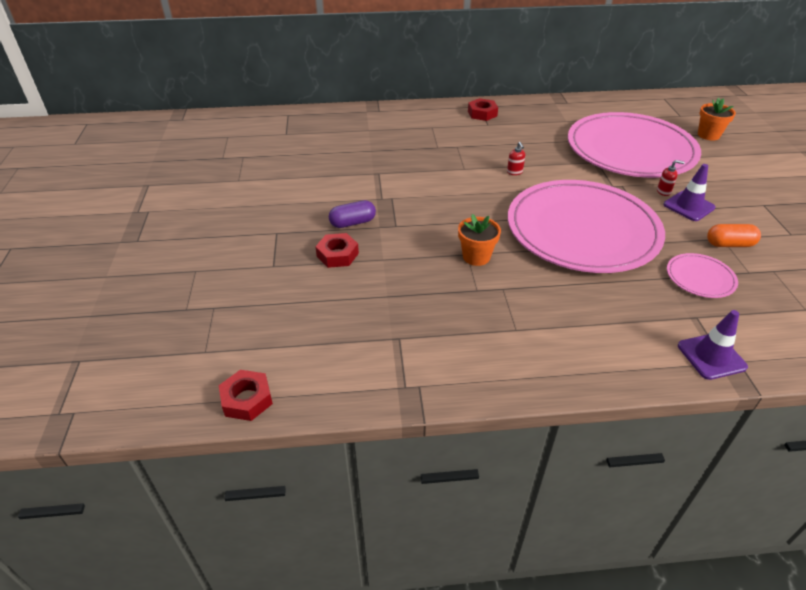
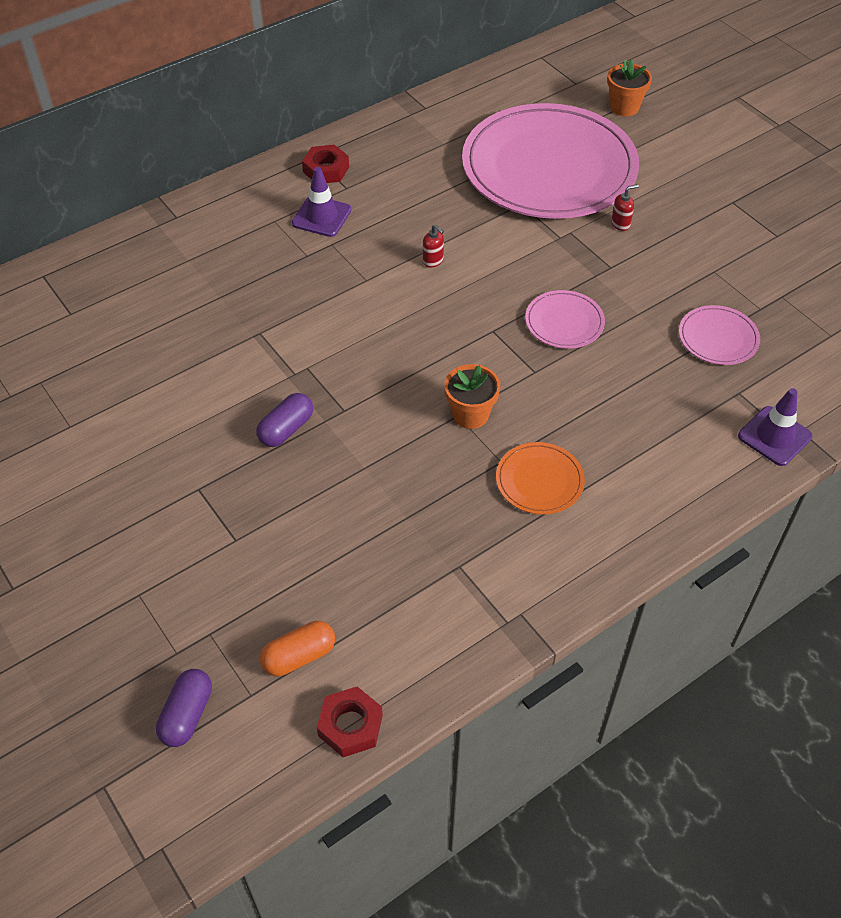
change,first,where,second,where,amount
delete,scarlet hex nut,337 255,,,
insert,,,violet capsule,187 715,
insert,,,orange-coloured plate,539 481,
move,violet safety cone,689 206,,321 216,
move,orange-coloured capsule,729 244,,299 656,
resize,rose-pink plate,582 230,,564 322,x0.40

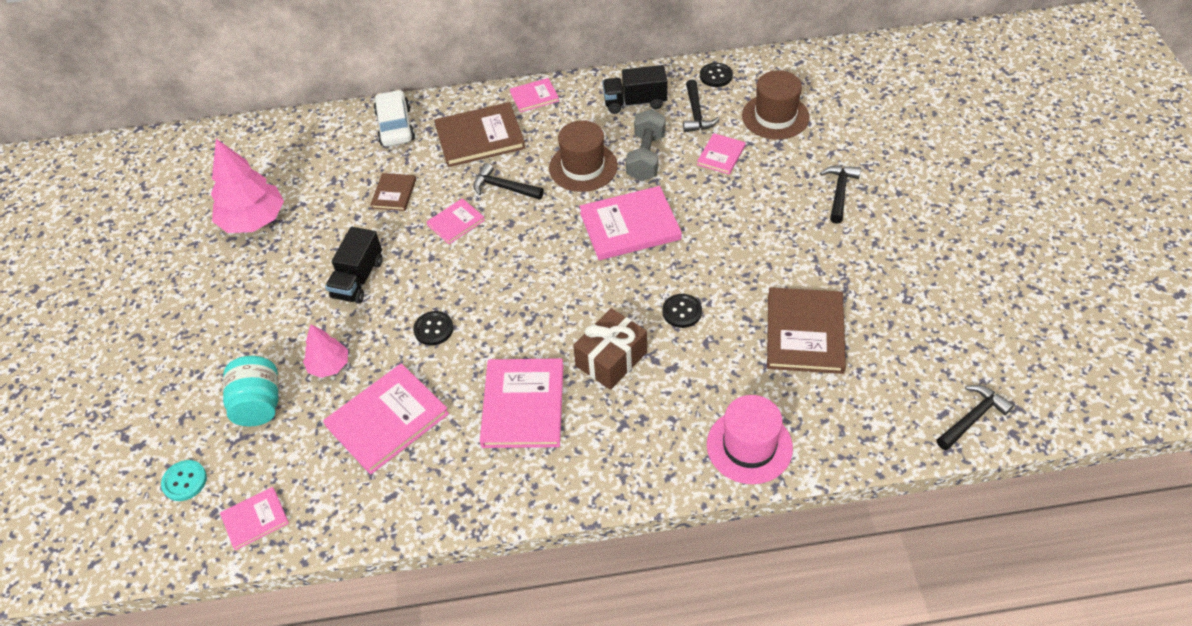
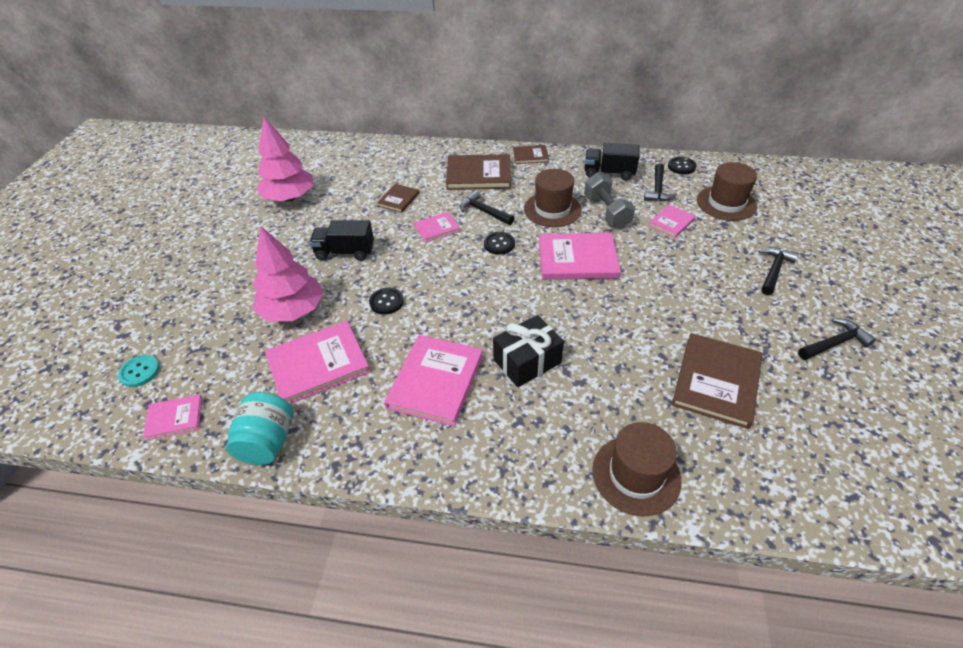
change,first,where,second,where,amount
delete,white car,395 126,,,
move,turquoise preserve jar,259 404,,268 442,
move,jet-black button,682 312,,499 244,
move,jet-black claw hammer,972 418,,834 343,
recolor,rose-pink book,534 96,russet book,530 156,
recolor,russet present,611 359,jet-black present,527 361,
recolor,rose-pink tall hat,749 446,russet tall hat,636 475,
rotate,jet-black truck,358 279,,345 252,60 degrees clockwise
rotate,grey hand weight,646 157,,606 212,45 degrees counterclockwise
resize,rose-pink toy tree,329 366,,293 310,x1.77

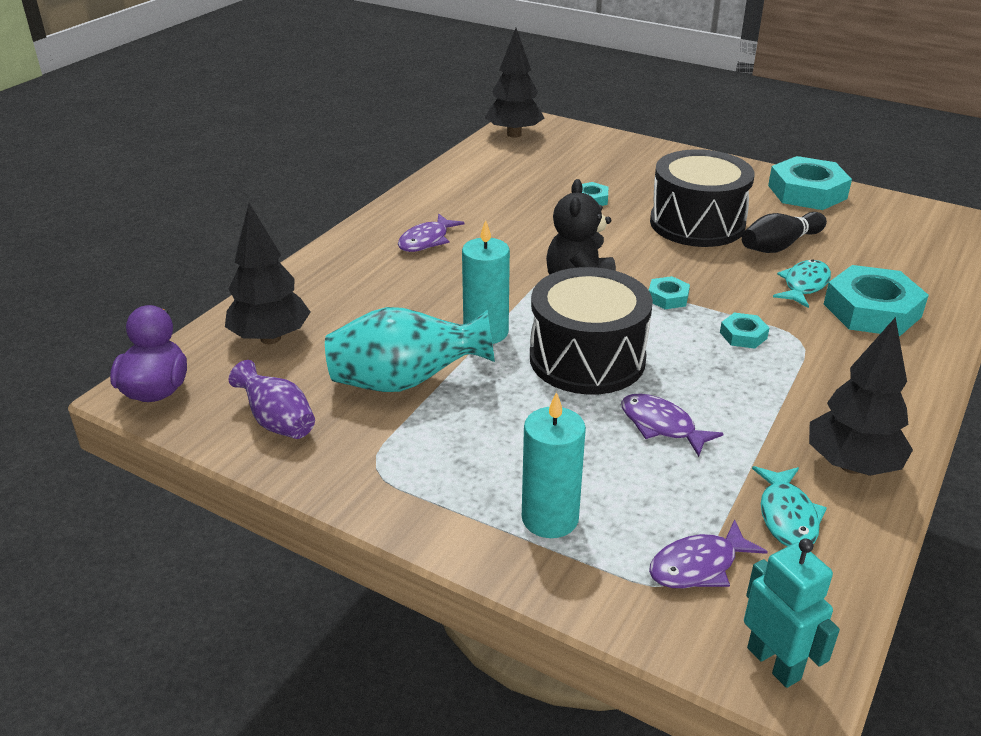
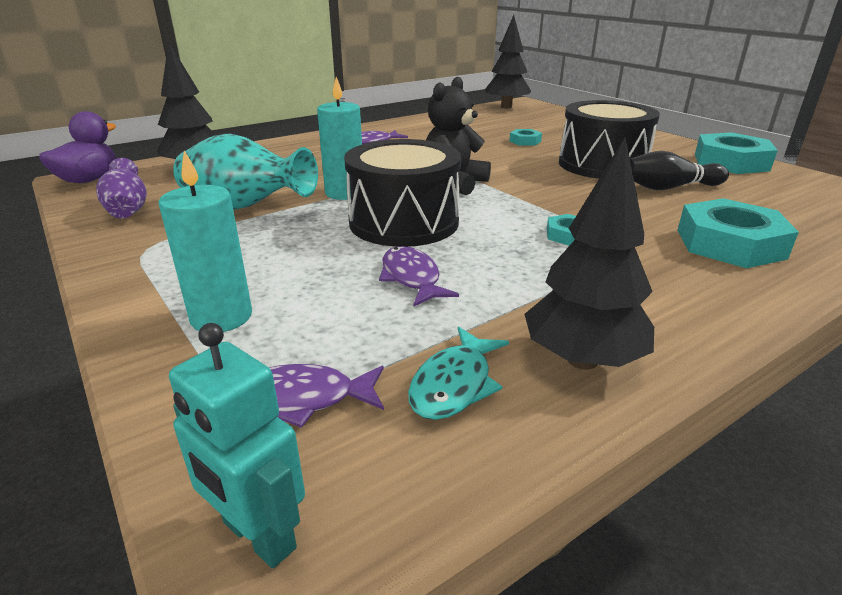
change,first,where,second,where,amount
delete,turquoise hex nut,667 297,,,
delete,turquoise toy fish,804 285,,,
rotate,turquoise toy robot,774 663,,258 536,135 degrees clockwise

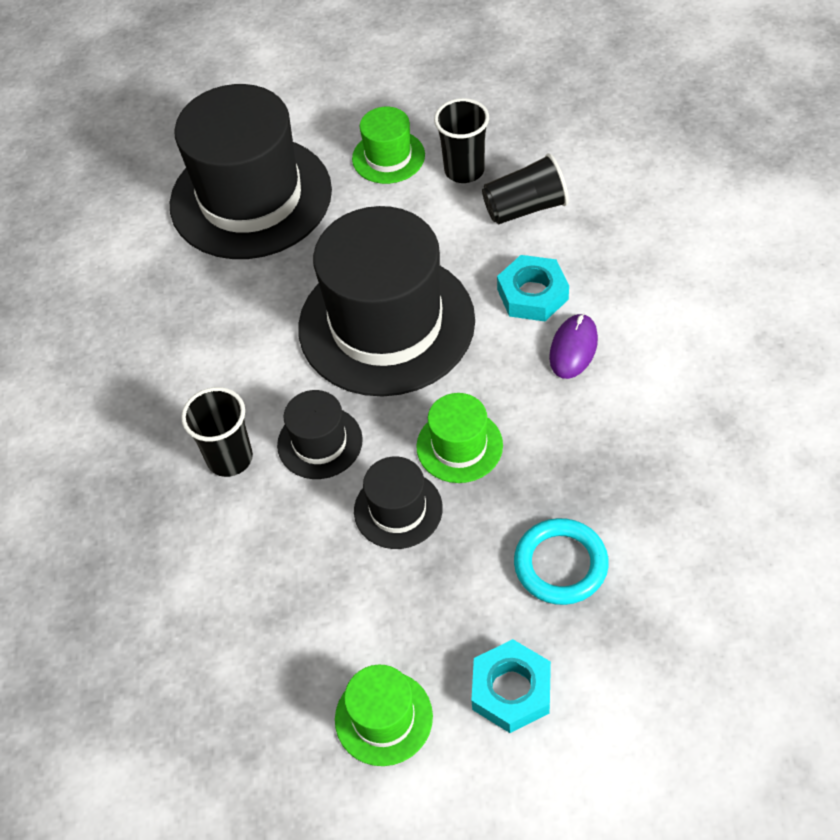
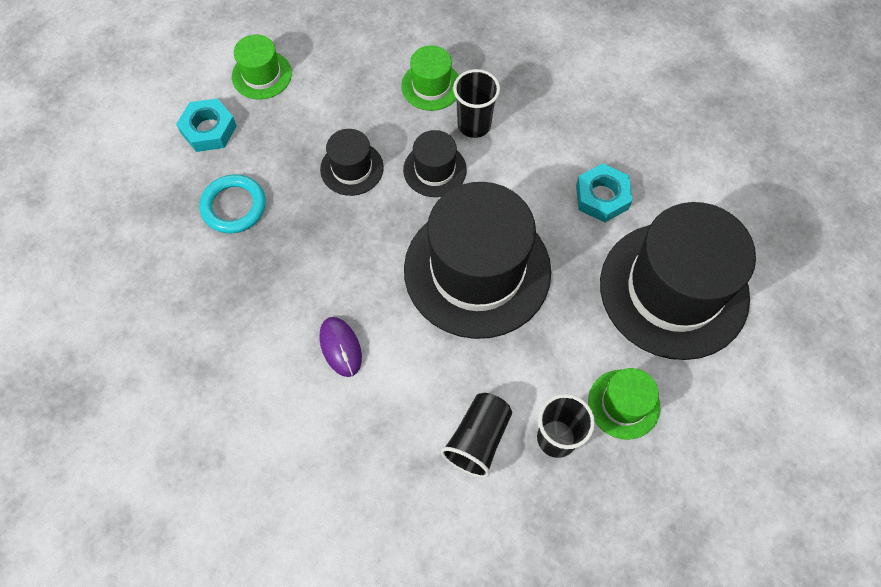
change,first,where,second,where,amount
move,green tall hat,459 446,,431 86,
move,turquoise hex nut,532 294,,602 197,

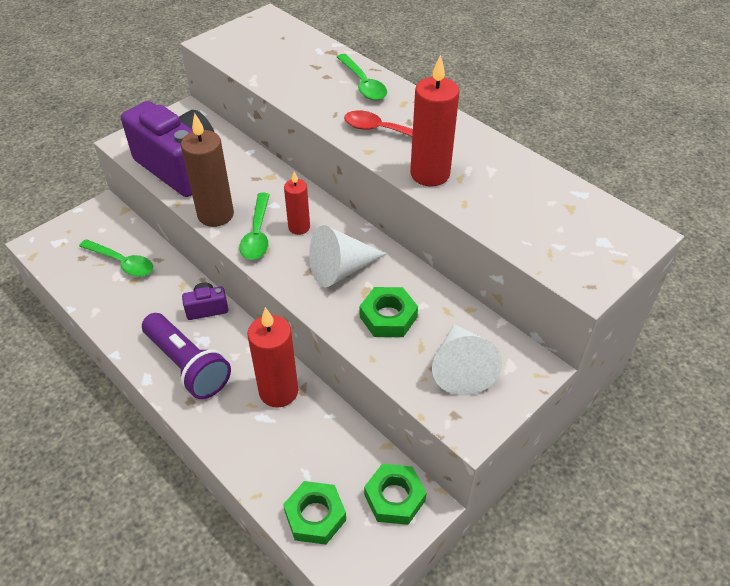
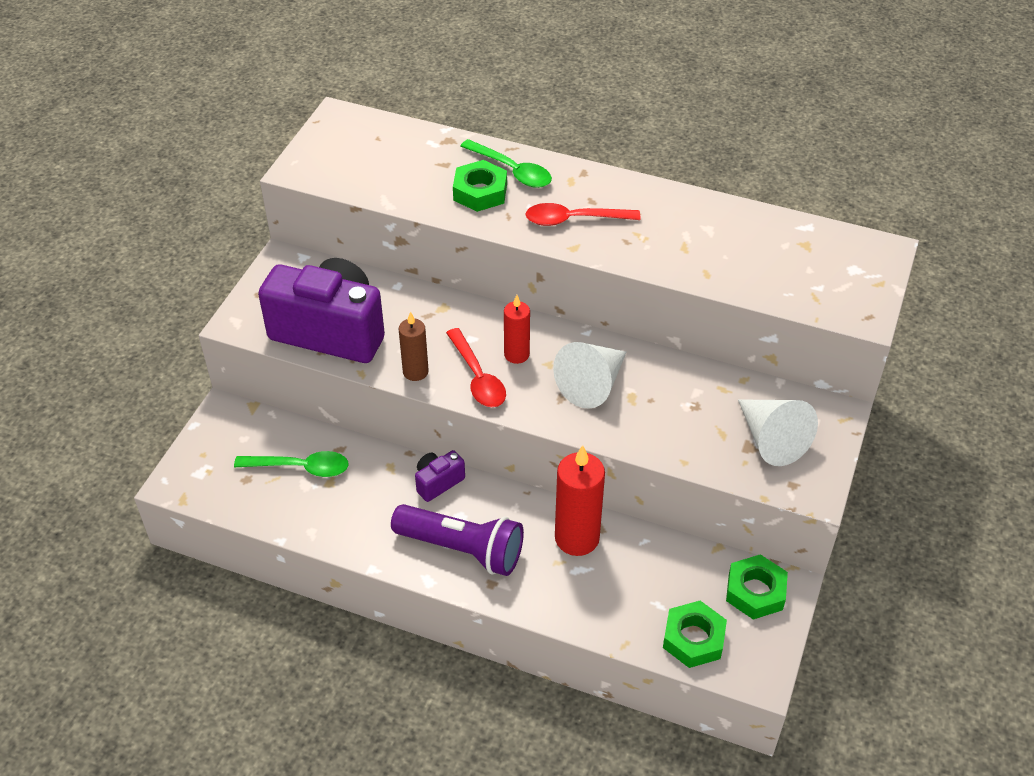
change,first,where,second,where,amount
delete,scarlet pillar candle,430 174,,,
move,green hex nut,388 317,,480 192,
recolor,green teaspoon,257 234,scarlet teaspoon,477 377,
resize,russet pillar candle,216 215,,415 372,x0.59

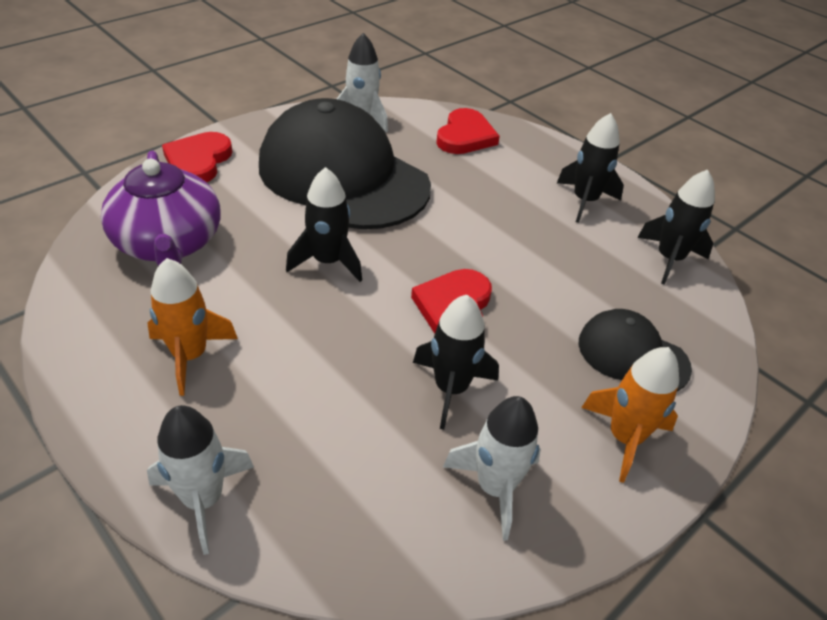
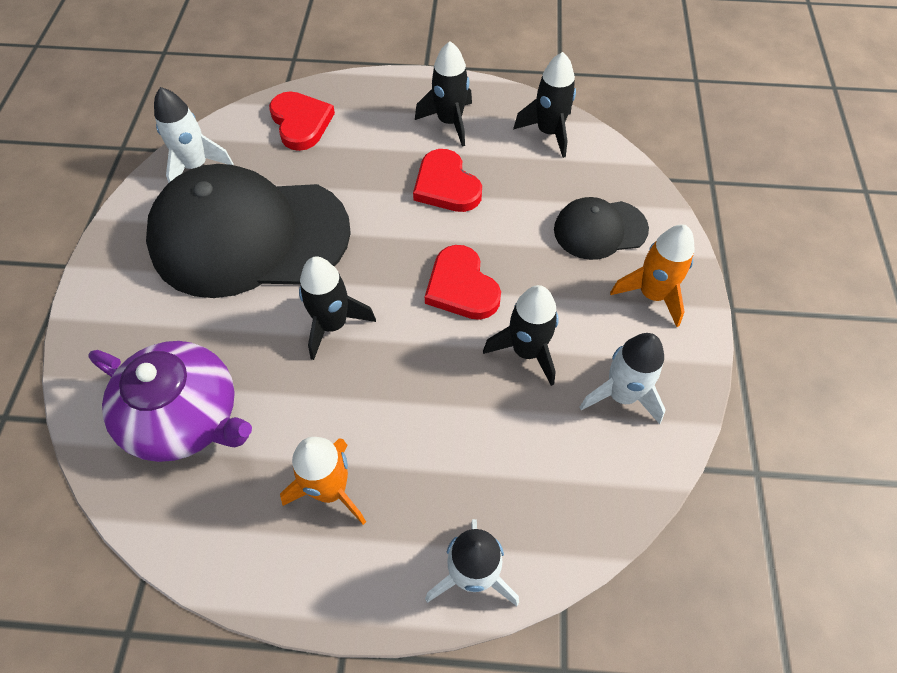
change,first,where,second,where,amount
move,scarlet love heart,198 161,,446 185,

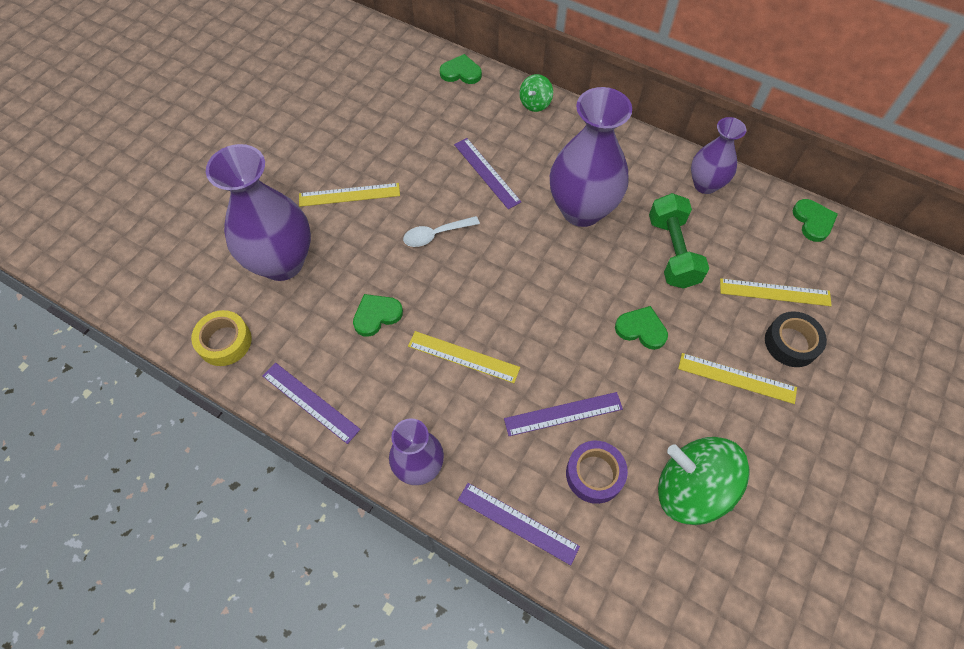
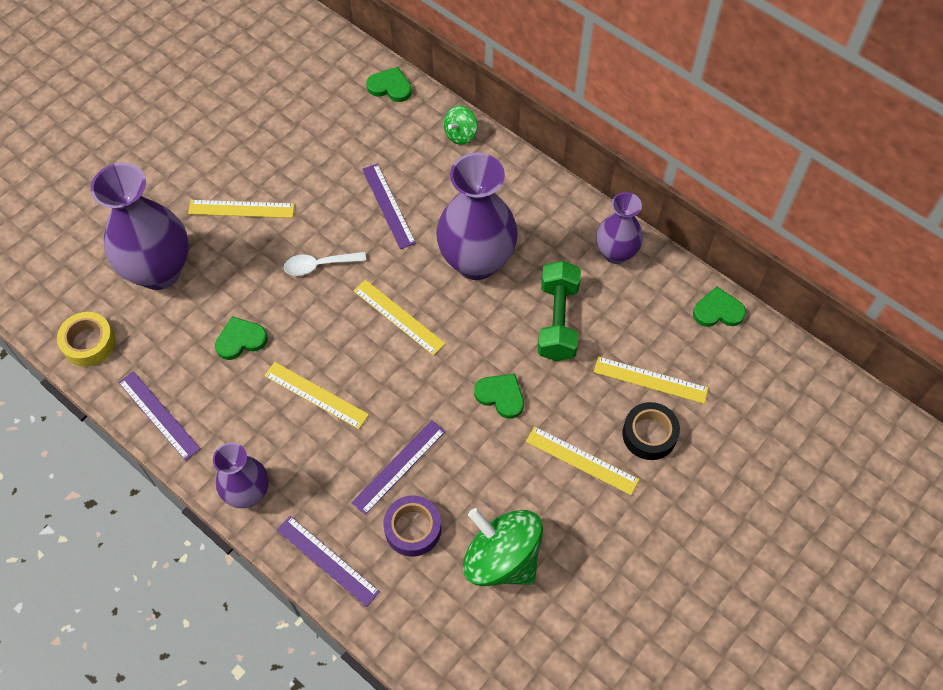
change,first,where,second,where,amount
insert,,,yellow ruler,399 317,
rotate,violet ruler,563 413,,399 466,45 degrees counterclockwise
rotate,green love heart,813 221,,718 311,90 degrees counterclockwise

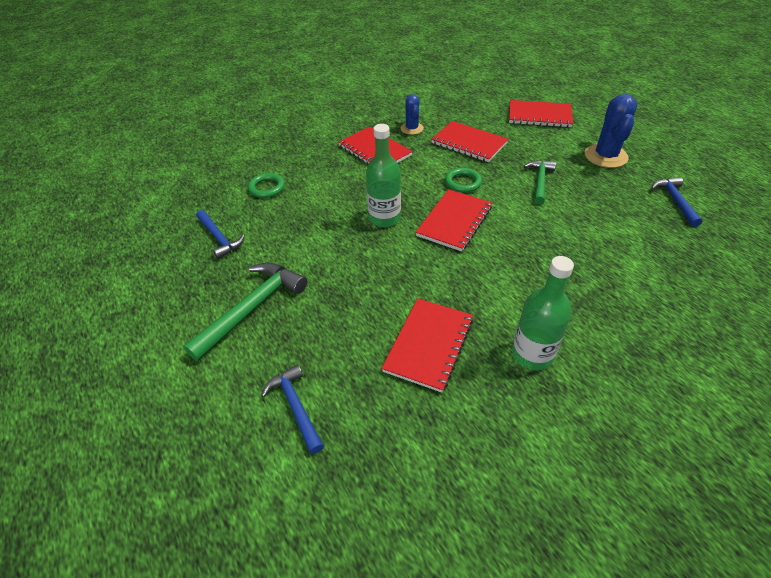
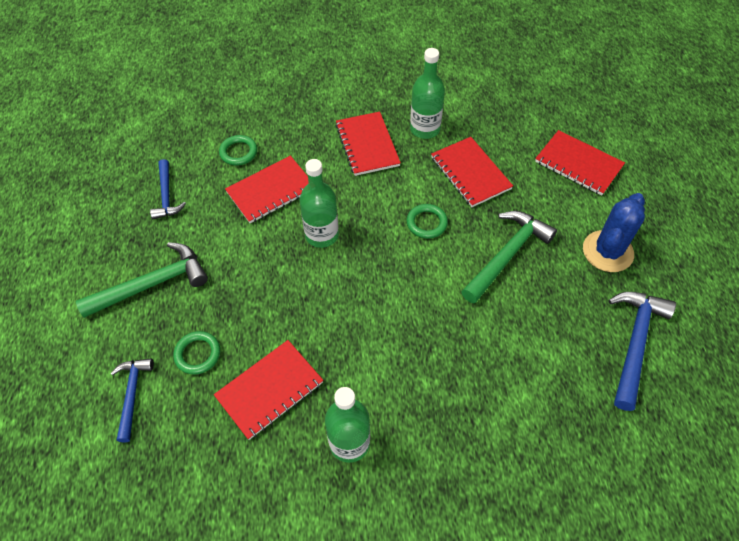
change,first,where,second,where,amount
insert,,,green ring,197 354,
move,scarlet notepad,454 221,,271 191,
replace,blue cactus,412 128,green drink bottle,425 129,
resize,green claw hammer,539 181,,507 255,x1.60
resize,blue claw hammer,675 201,,634 343,x1.60

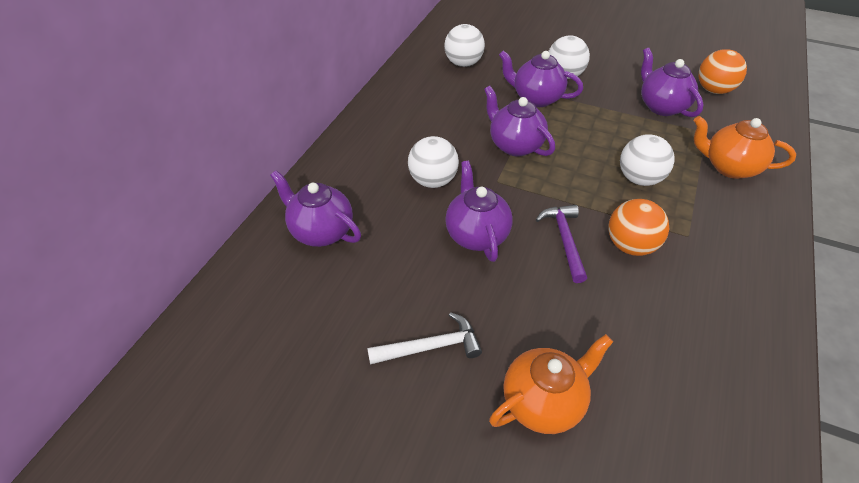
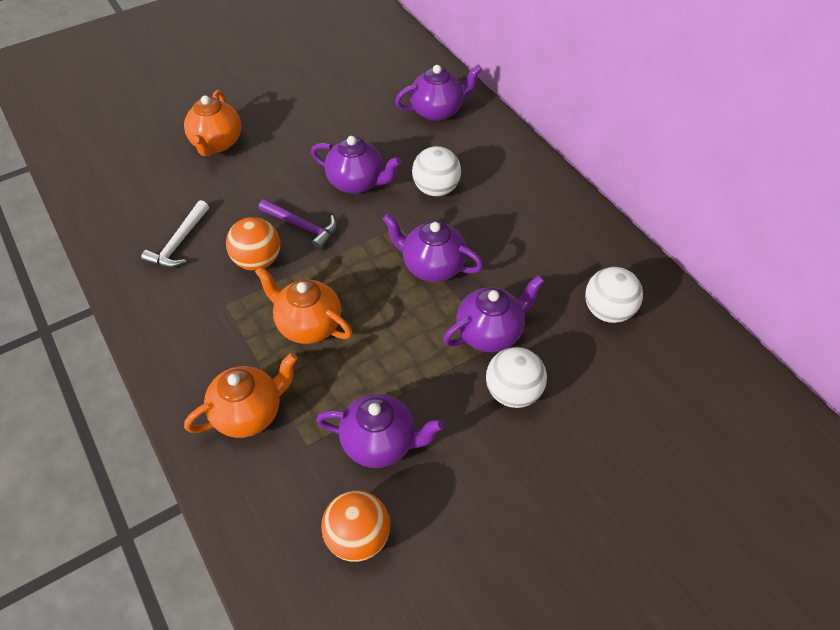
change,first,where,second,where,amount
move,white claw hammer,430 346,,179 243,
replace,white sphere,639 179,orange-coloured tea pot,308 325,
rotate,violet tea pot,514 145,,432 266,150 degrees counterclockwise

